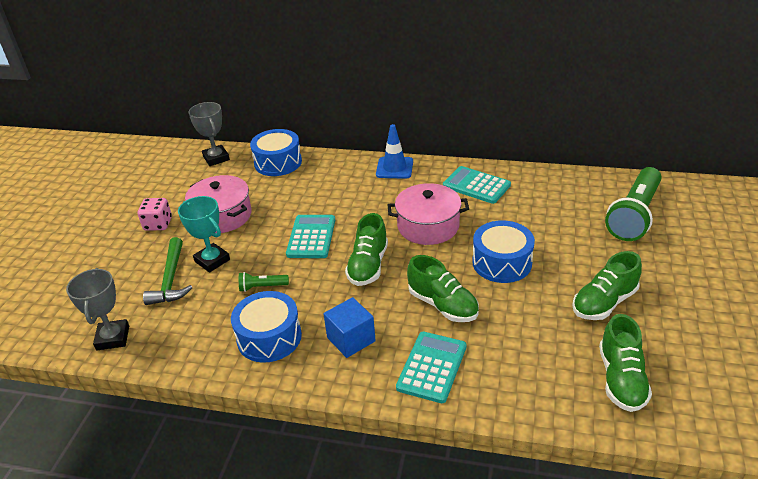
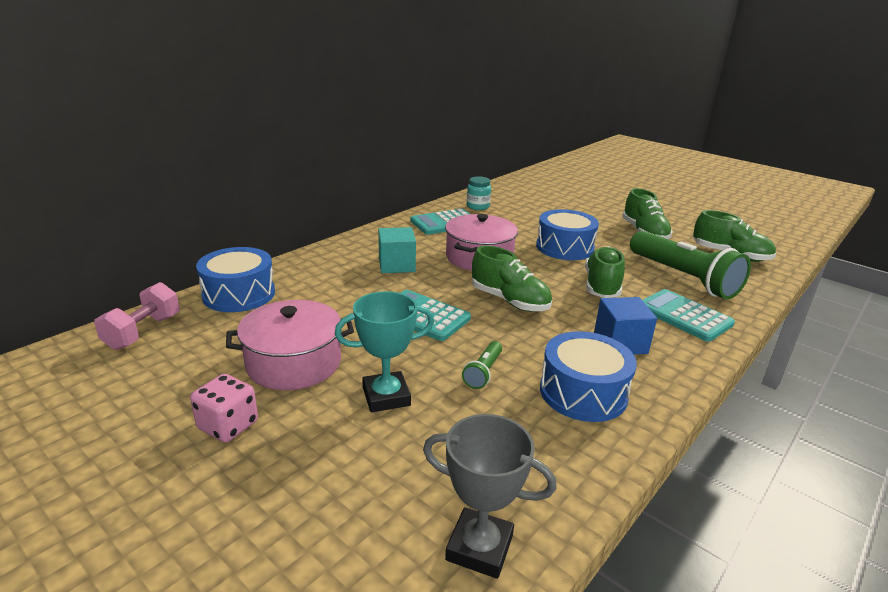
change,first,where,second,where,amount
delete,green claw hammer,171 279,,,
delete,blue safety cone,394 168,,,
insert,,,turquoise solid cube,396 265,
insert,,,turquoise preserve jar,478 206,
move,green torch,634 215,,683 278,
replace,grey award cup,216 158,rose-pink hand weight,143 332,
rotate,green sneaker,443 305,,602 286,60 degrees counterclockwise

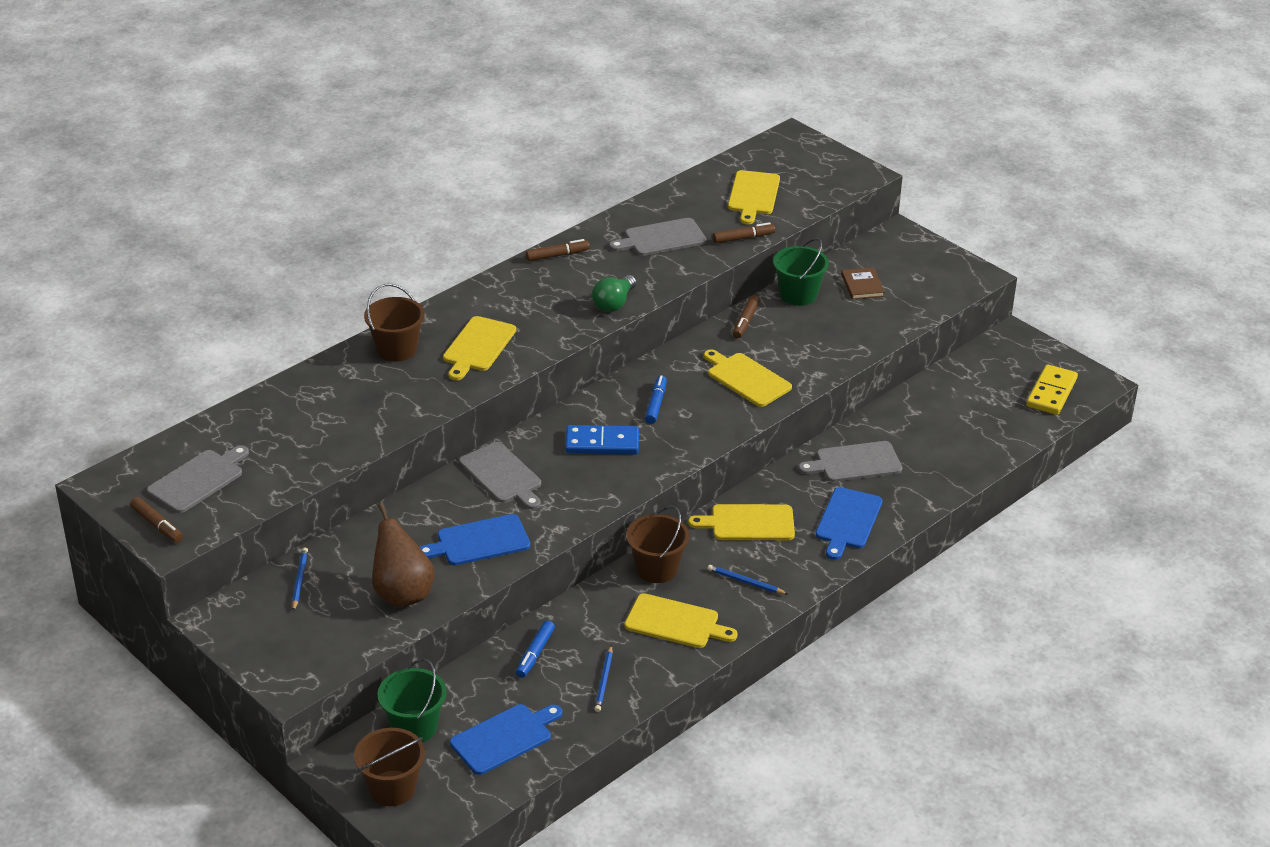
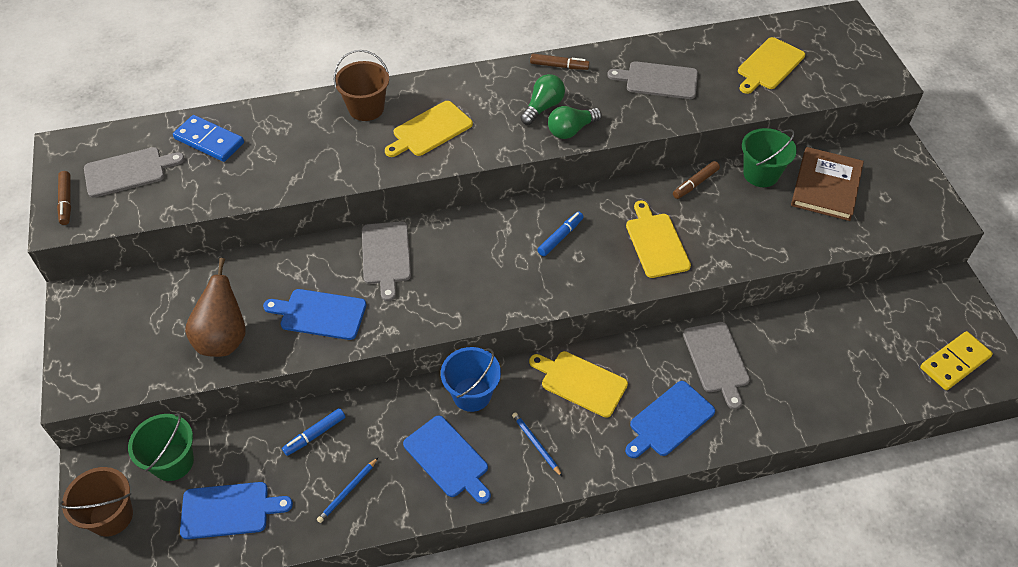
change,first,where,second,where,amount
delete,blue pencil,299 580,,,
delete,russet felt pen,743 238,,,
insert,,,green bulb,543 107,
move,blue domino,602 443,,209 141,
recolor,yellow bread board,675 622,blue bread board,448 459,
recolor,russet sand bucket,656 569,blue sand bucket,471 394,
rotate,grey bread board,855 463,,716 360,120 degrees counterclockwise
resize,russet book,862 285,,826 186,x1.80

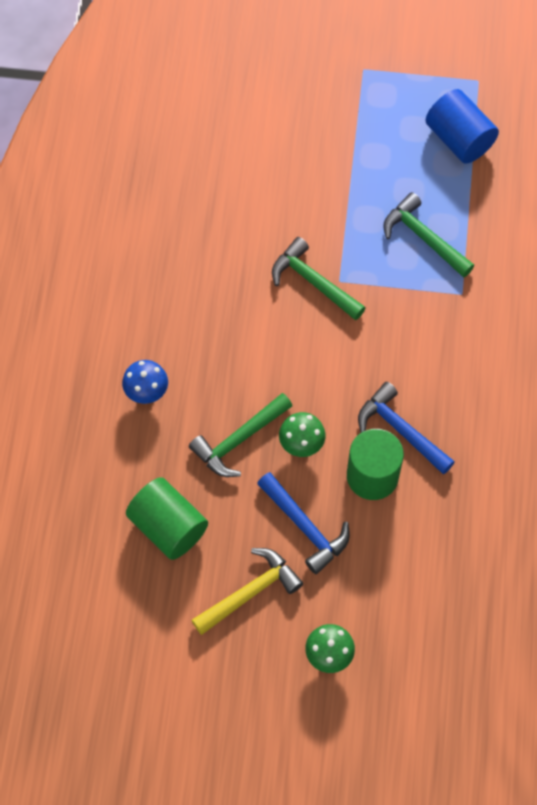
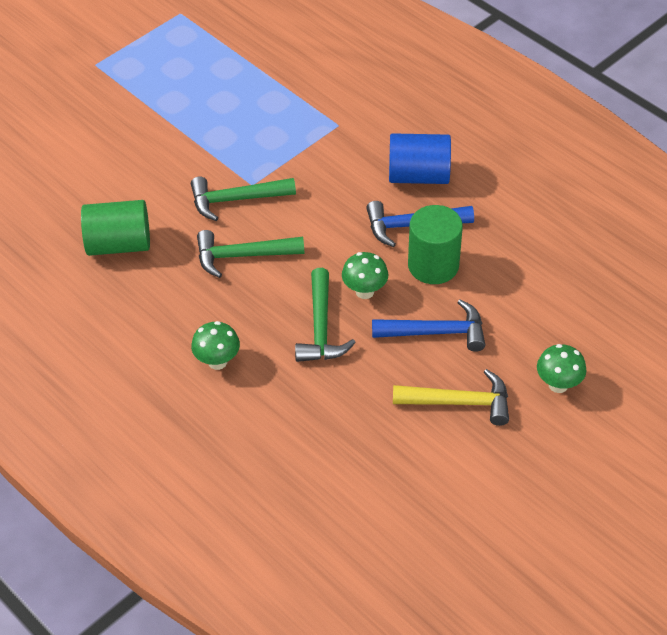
change,first,where,second,where,amount
move,green solid cylinder,168 527,,119 244,
move,green claw hammer,424 238,,243 256,
move,blue solid cylinder,459 139,,418 175,
recolor,blue fungus,147 393,green fungus,217 361,
rotate,yellow claw hammer,250 592,,459 402,90 degrees clockwise

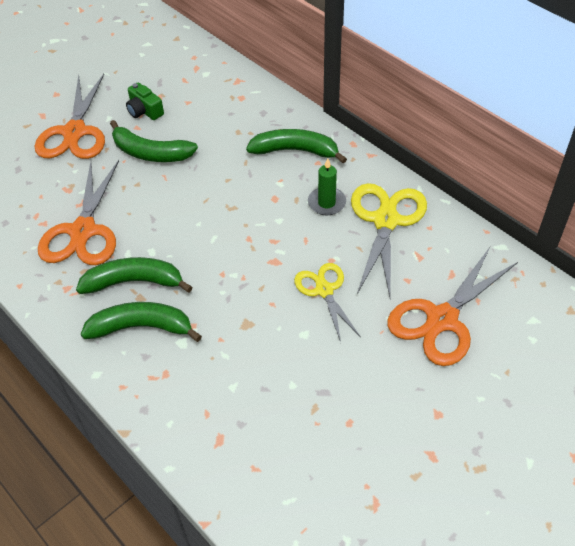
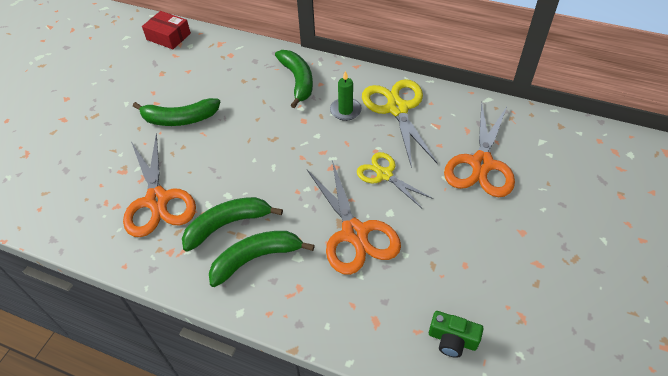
change,first,where,second,where,amount
insert,,,scarlet package,168 36,
move,orange-coloured scissors,75 132,,355 233,
move,green camera,144 111,,452 339,
rotate,green banana fruit,295 151,,298 81,90 degrees clockwise

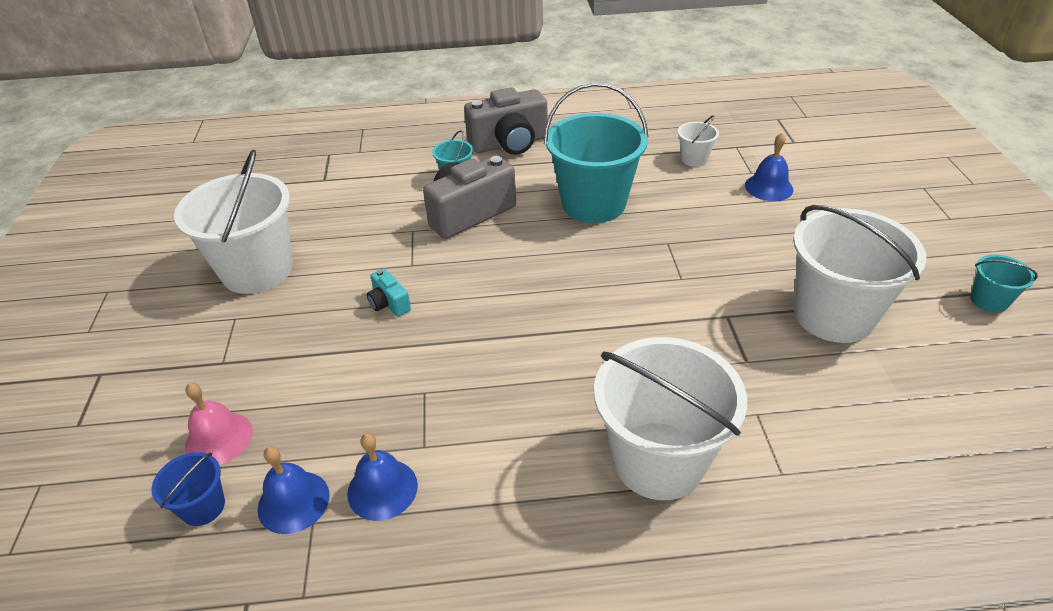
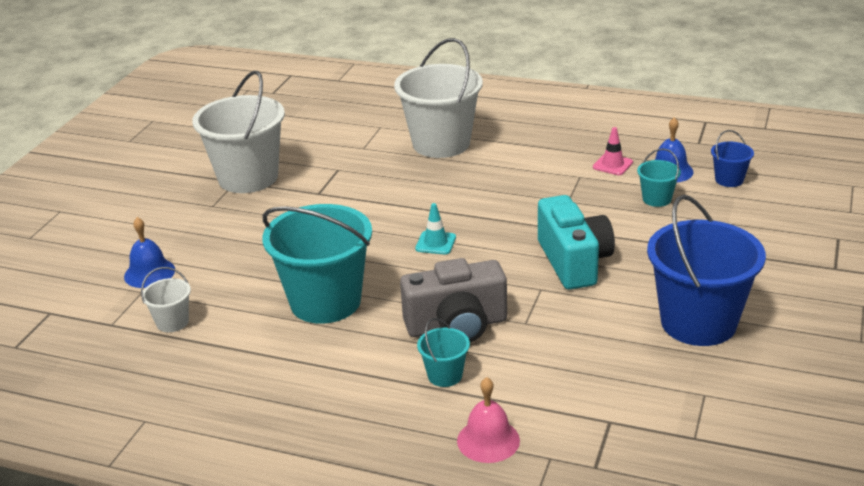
change,first,where,second,where,amount
delete,grey camera,509 143,,,
insert,,,turquoise safety cone,435 243,
move,rose-pink school bell,219 438,,488 440,
move,turquoise sand bucket,989 301,,656 199,
replace,blue school bell,382 489,rose-pink safety cone,612 165,
recolor,white sand bucket,257 270,blue sand bucket,698 322,
resize,turquoise camera,389 303,,573 262,x2.13

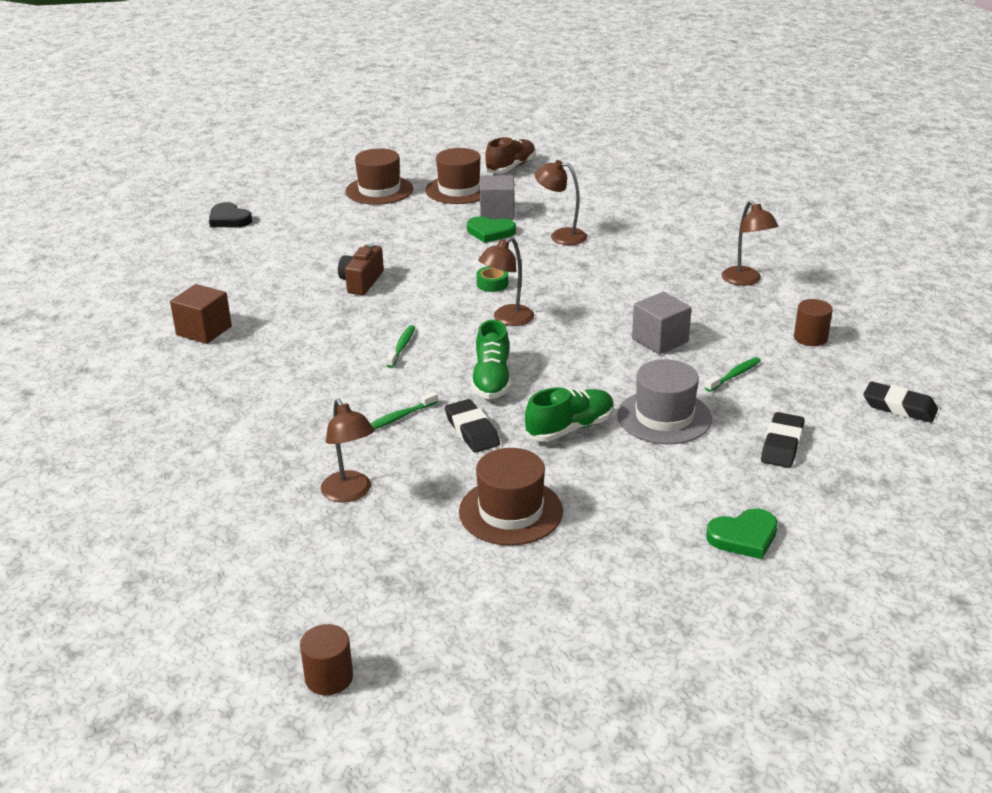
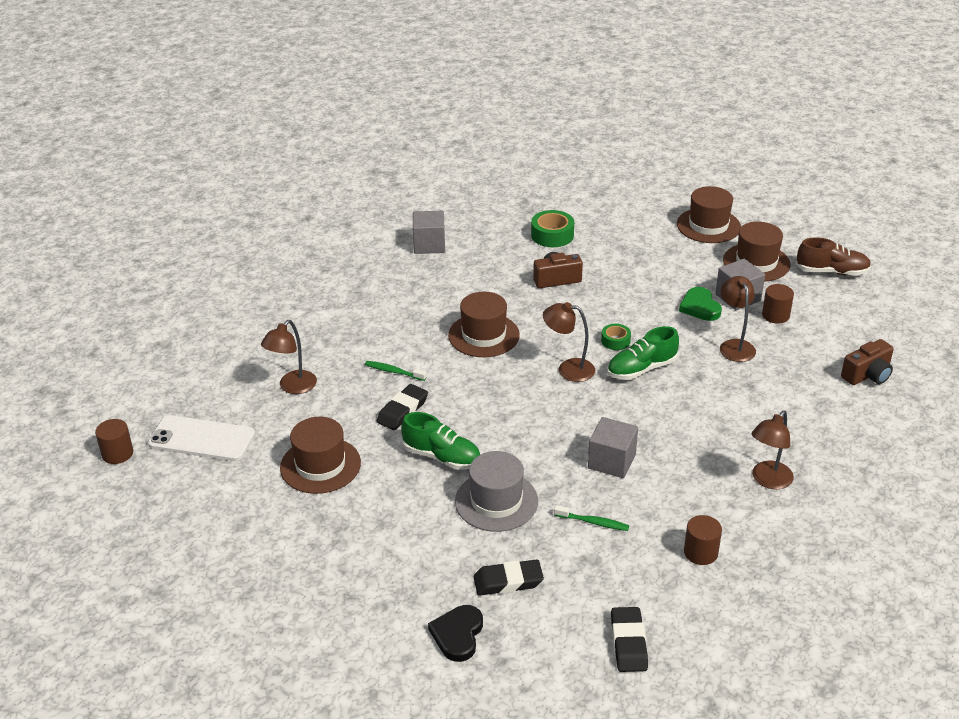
change,first,where,second,where,amount
delete,green love heart,744 537,,,
insert,,,white mobile phone,202 439,
insert,,,green roll of tape,552 235,
insert,,,russet solid cylinder,775 315,
insert,,,russet camera,867 375,
move,jet-black love heart,229 219,,458 635,
move,green sneaker,492 380,,641 369,
replace,green toothbrush,402 347,russet tall hat,484 335,
recolor,russet solid cube,204 330,grey solid cube,429 245,

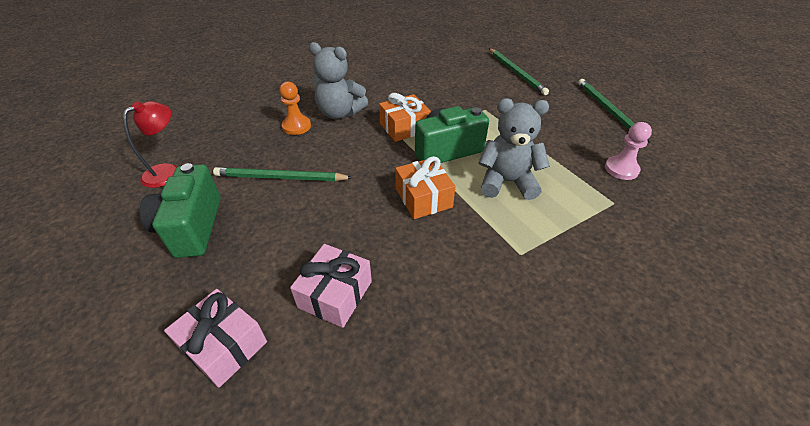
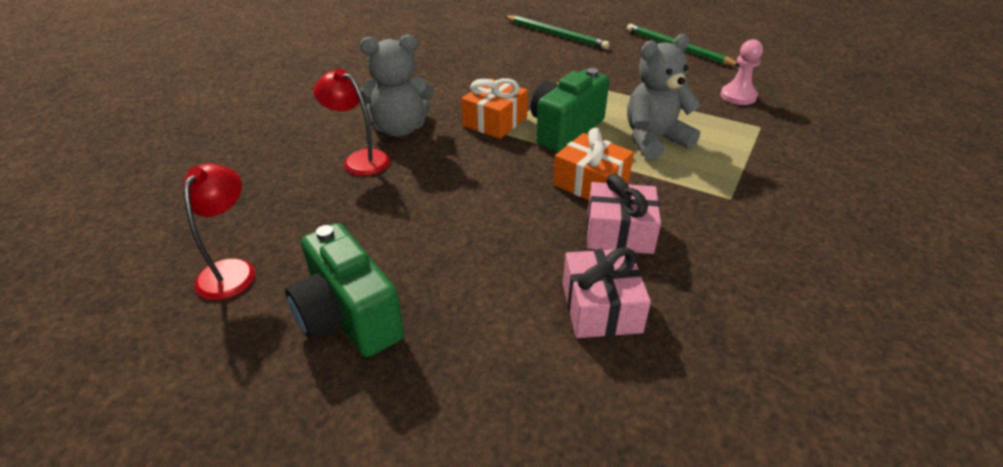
change,first,where,second,where,amount
delete,green pencil,280 178,,,
move,rose-pink present,224 345,,619 232,
replace,orange-coloured pawn,296 126,scarlet desk lamp,359 159,

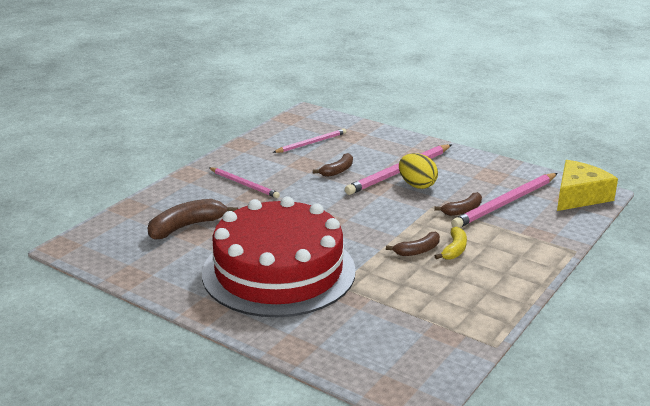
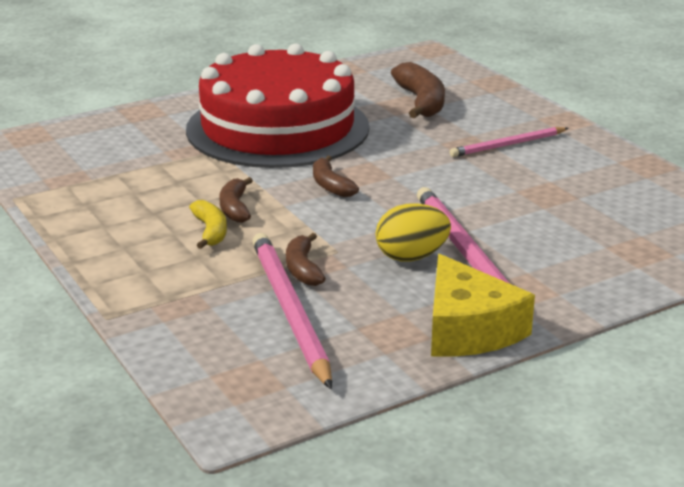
change,first,where,second,where,amount
delete,rose-pink pencil,311 143,,,
move,russet banana fruit,337 170,,330 185,
move,yellow cheese wedge,579 196,,468 329,
rotate,yellow banana fruit,454 249,,210 231,150 degrees counterclockwise

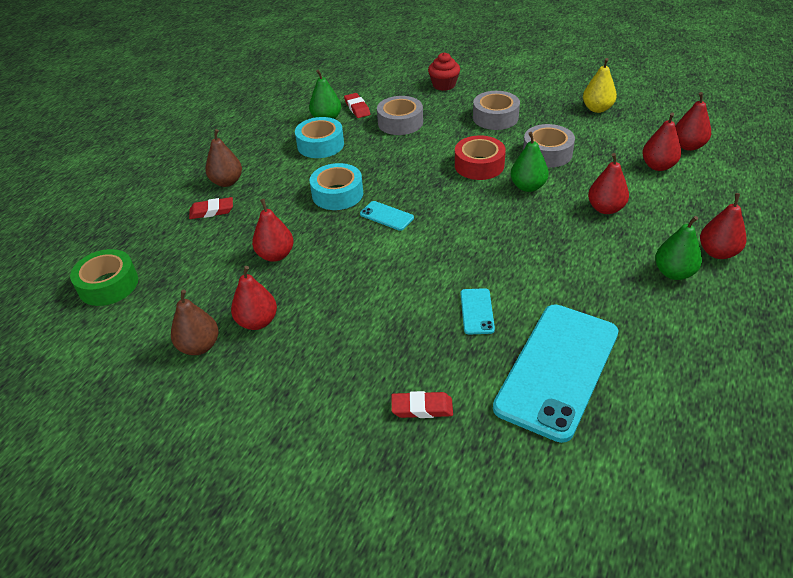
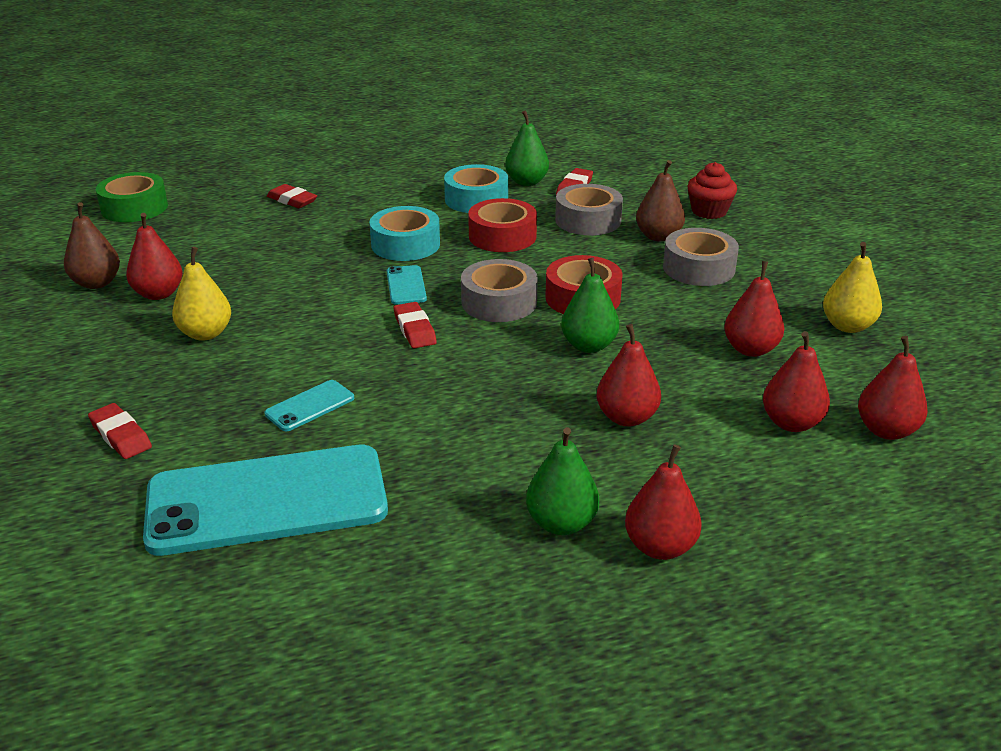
change,first,where,second,where,amount
insert,,,yellow toy pear,205 333,
insert,,,scarlet eraser,415 329,
insert,,,scarlet roll of tape,502 236,
move,russet toy pear,227 182,,658 236,
move,scarlet toy pear,276 255,,750 349,
move,grey roll of tape,547 153,,499 302,

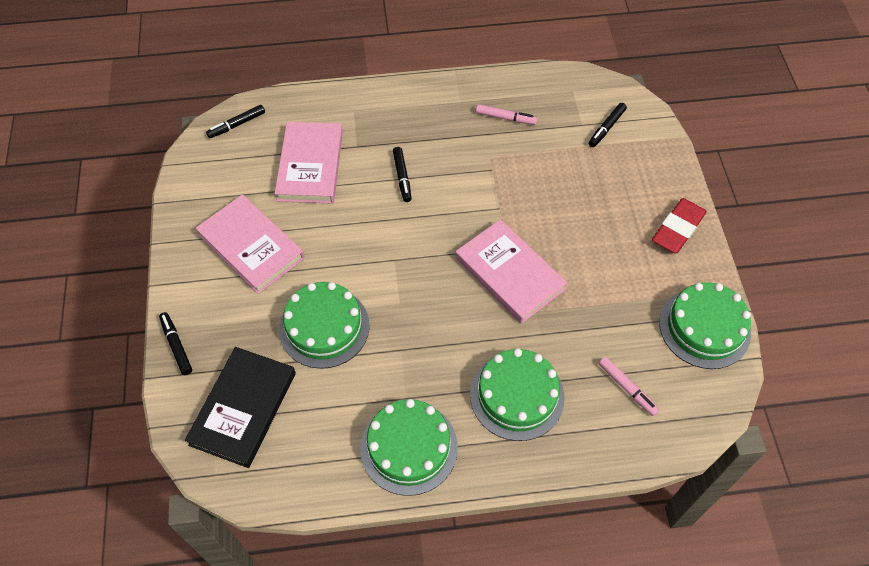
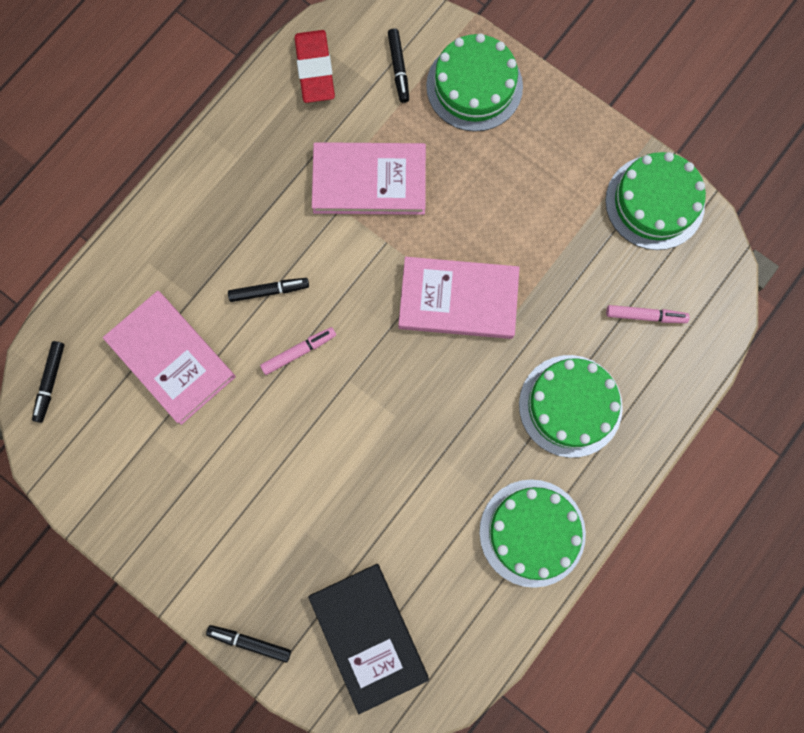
change,first,where,second,where,amount
move,rose-pink book,251 246,,369 181,
move,green gateau,324 327,,474 86,
move,rose-pink felt pen,506 118,,299 352,
move,scarlet eraser,677 229,,315 69,
rotate,jet-black felt pen,402 177,,269 291,45 degrees counterclockwise

